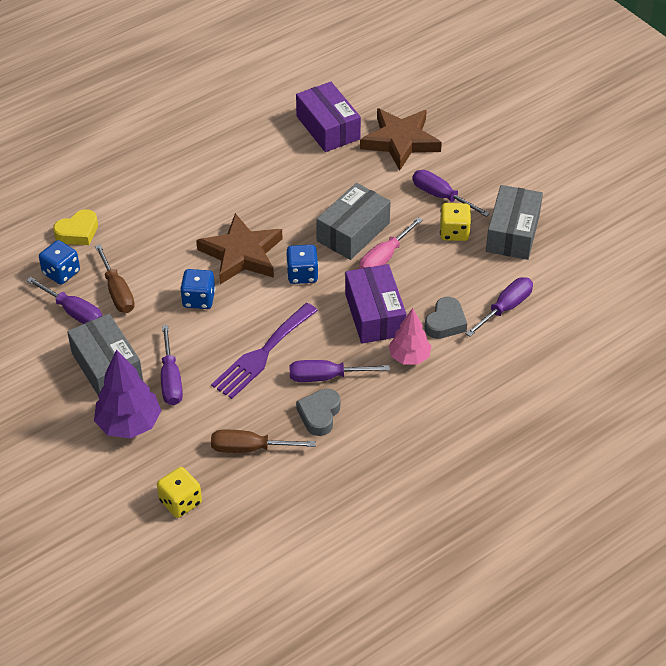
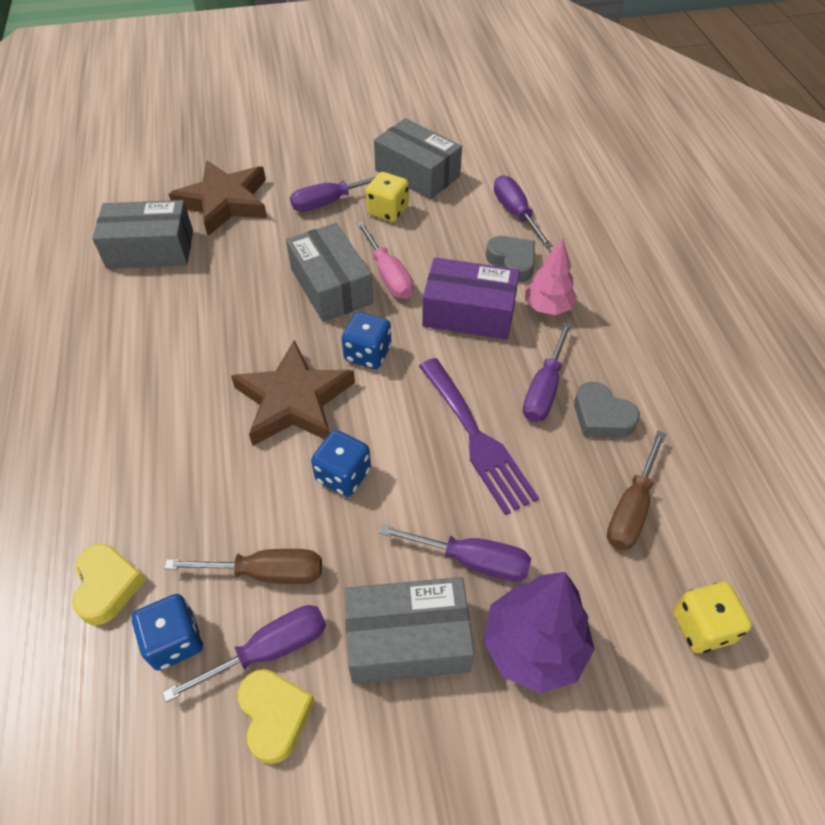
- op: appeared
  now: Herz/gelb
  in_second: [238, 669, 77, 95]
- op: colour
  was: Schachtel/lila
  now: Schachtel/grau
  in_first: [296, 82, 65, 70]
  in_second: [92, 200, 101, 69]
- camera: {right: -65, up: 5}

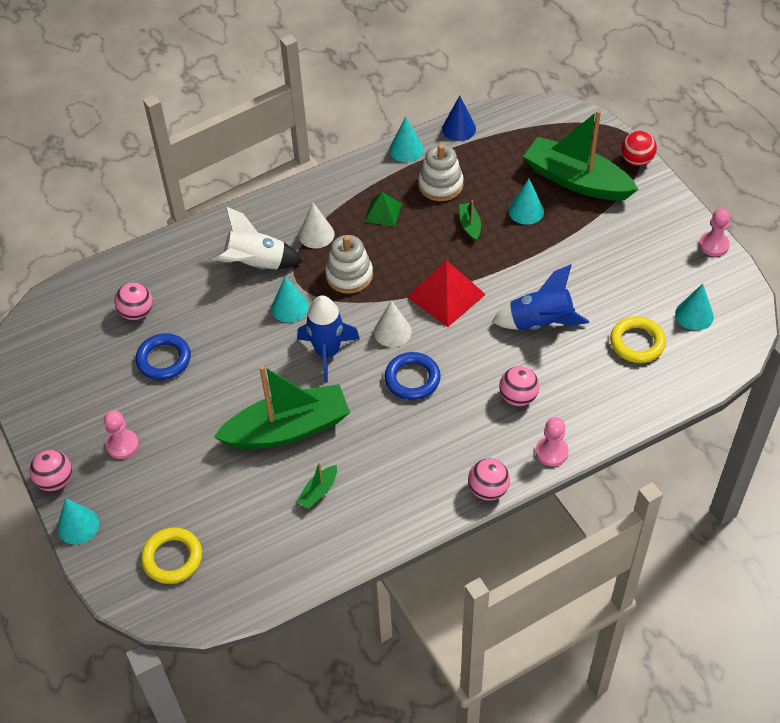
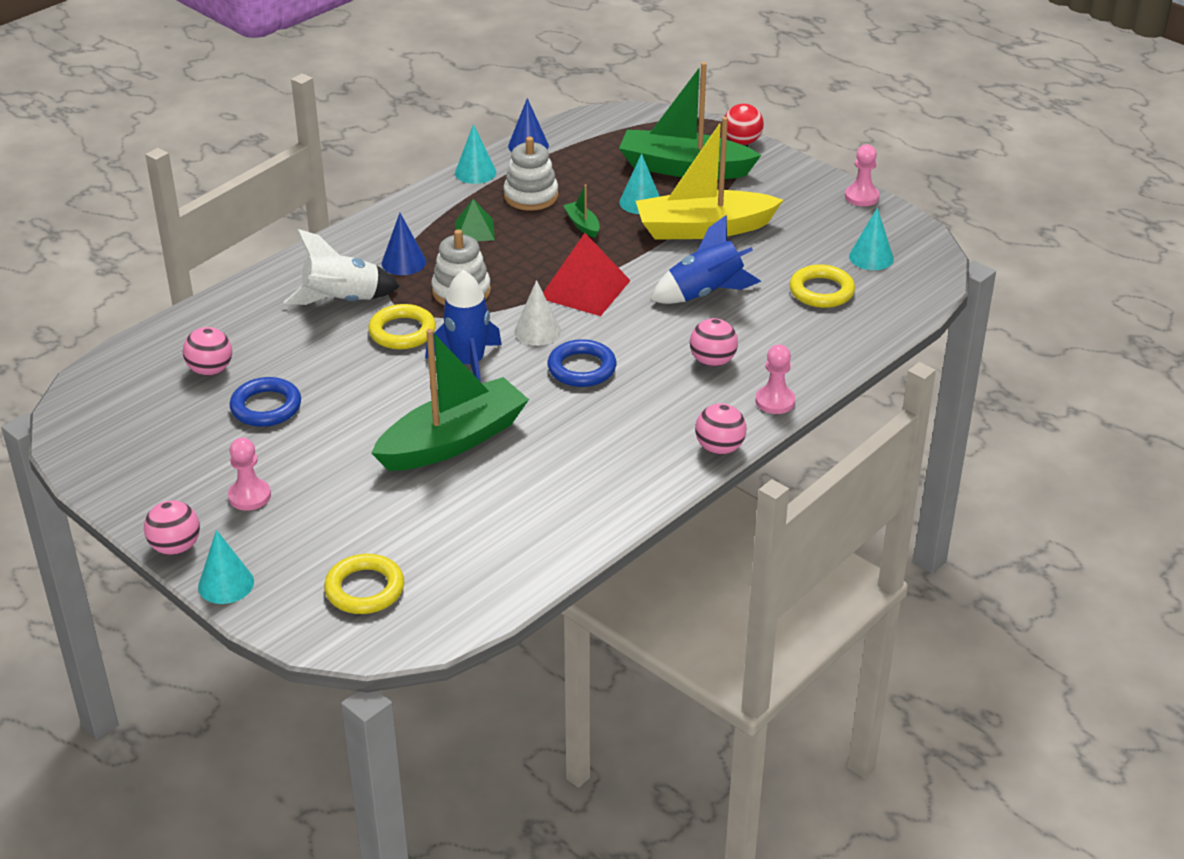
- op: missing
  was: Boot/grün
  in_first: [297, 462, 40, 47]
- op: appeared
  now: Boot/gelb
  in_second: [636, 117, 147, 123]
- op: exchanged
  was: Kegel/türkis
  now: Ring/gelb
  in_first: [271, 276, 38, 46]
  in_second: [368, 304, 68, 46]
- op: colour
  was: Kegel/weiß
  now: Kegel/blau
  in_first: [299, 203, 36, 45]
  in_second: [382, 213, 44, 62]
- camera: {right: -20, up: -15}

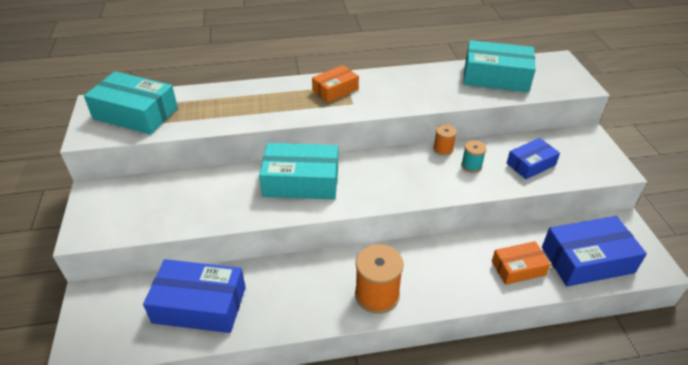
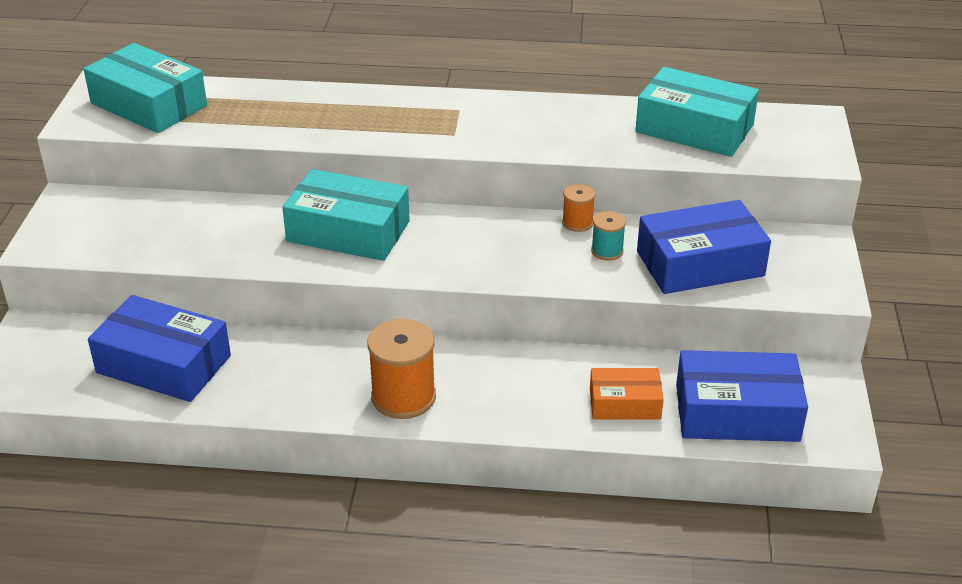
- op: missing
  was: Schachtel/orange
  in_first: [312, 65, 47, 38]
- op: size
  was: Schachtel/blau
  in_first: [507, 138, 53, 41]
  in_second: [637, 200, 134, 94]
  ratio: 1.69
- camera: {right: 15, up: -5}

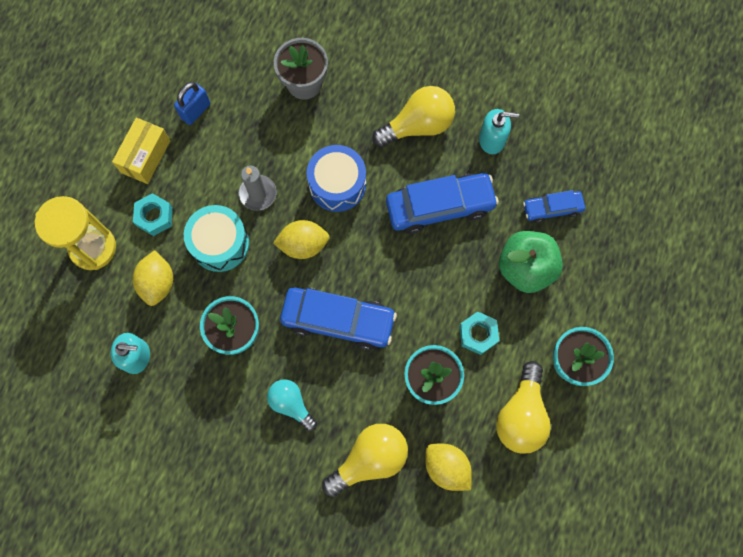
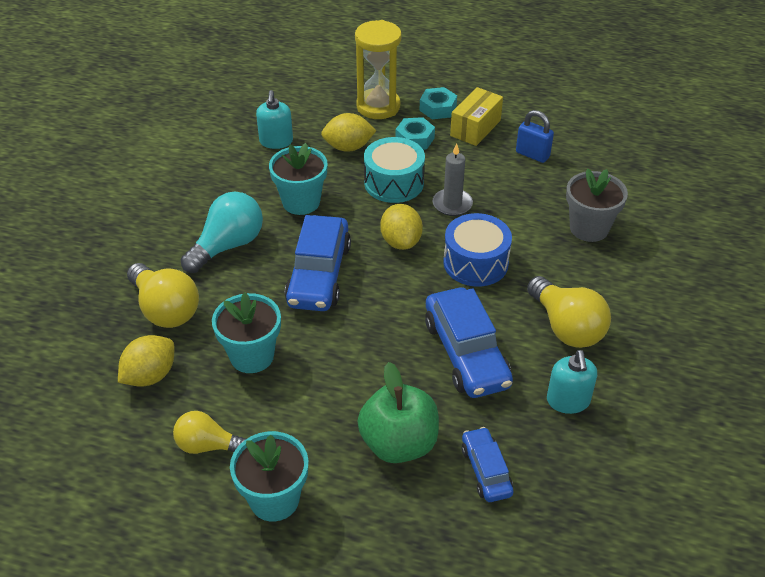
- op: relocated
  was: Sechskantmutter/türkis
  in_first: [459, 311, 41, 44]
  in_second: [419, 87, 38, 32]
- op: spun
  was: Schachtel/gelb
  in_first: [112, 118, 59, 66]
  in_second: [450, 87, 53, 59]
  clockwise: -75
- op: size
  was: Glühbirne/türkis
  in_first: [267, 379, 50, 52]
  in_second: [181, 192, 82, 81]
  ratio: 1.55
- op: size
  was: Glühbirne/gelb
  in_first: [496, 361, 55, 93]
  in_second: [173, 411, 74, 43]
  ratio: 0.65
- camera: {right: 85, up: -30}

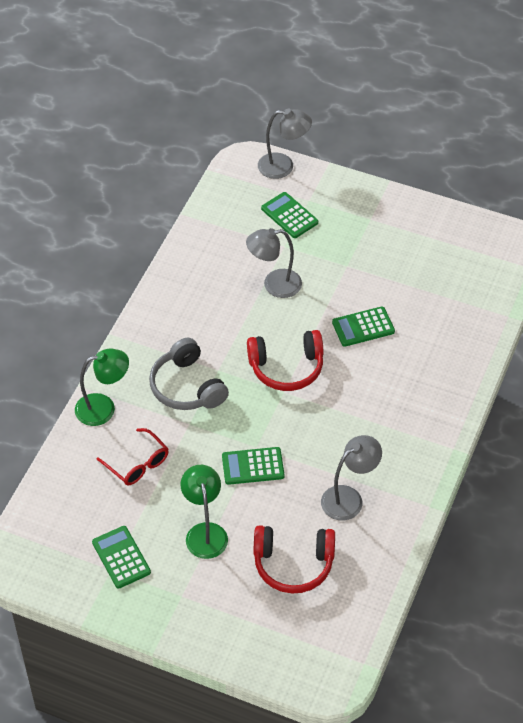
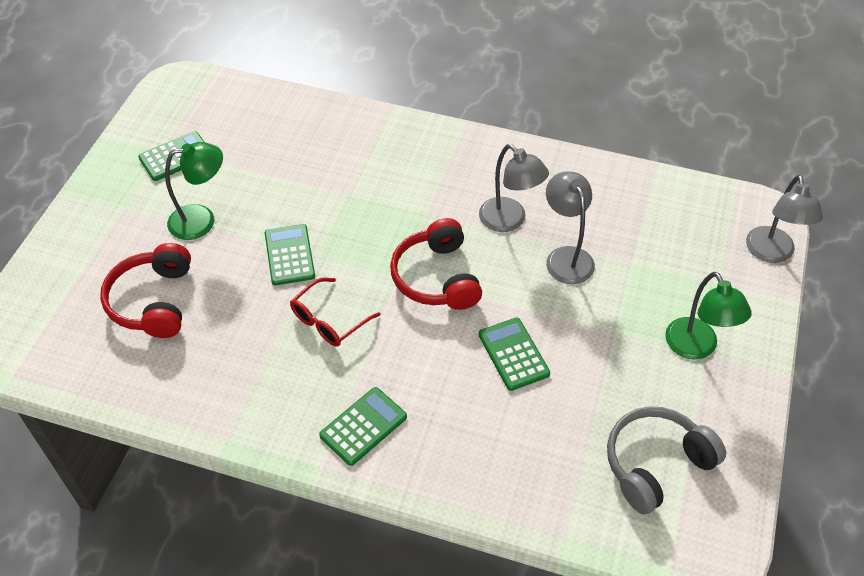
- op: relocated
  was: Lampe/grün
  in_first: [75, 349, 54, 77]
  in_second: [665, 272, 87, 87]
- op: relocated
  was: Brille/rot
  in_first: [96, 428, 73, 57]
  in_second: [290, 278, 91, 69]
- op: relocated
  was: Kopfhörer/grau
  in_first: [149, 338, 80, 72]
  in_second: [607, 406, 119, 108]
- op: relocated
  was: Taschenrechner/grün
  in_first: [261, 192, 57, 46]
  in_second: [319, 387, 88, 79]
- op: relocated
  was: Lampe/grau
  in_first: [321, 435, 61, 85]
  in_second: [479, 144, 70, 88]
- camera: {right: 85, up: 0}

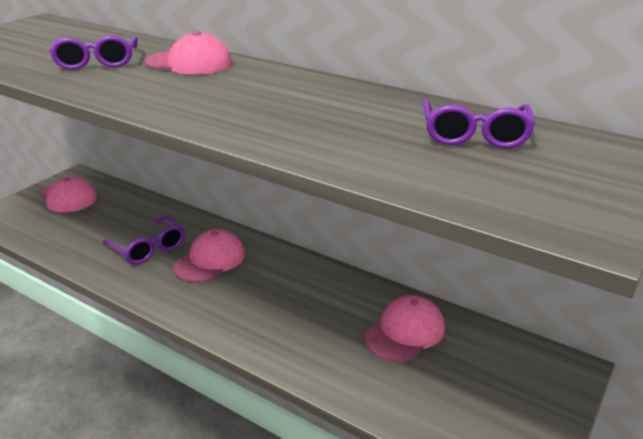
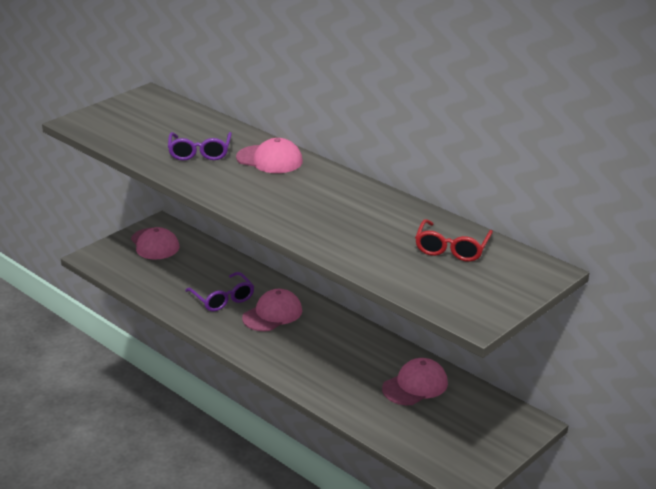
- op: colour
  was: Brille/lila
  now: Brille/rot
  in_first: [423, 99, 112, 49]
  in_second: [415, 219, 78, 43]
- camera: {right: 10, up: 0}

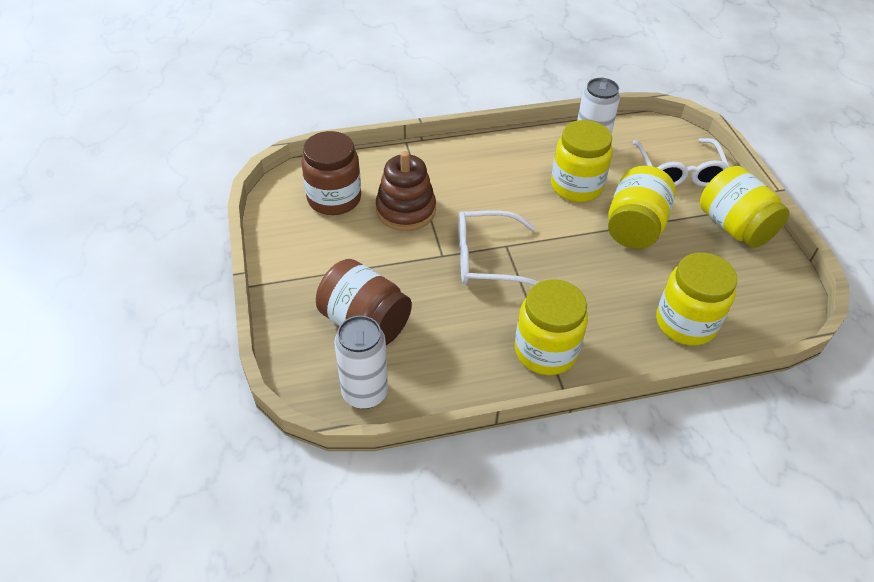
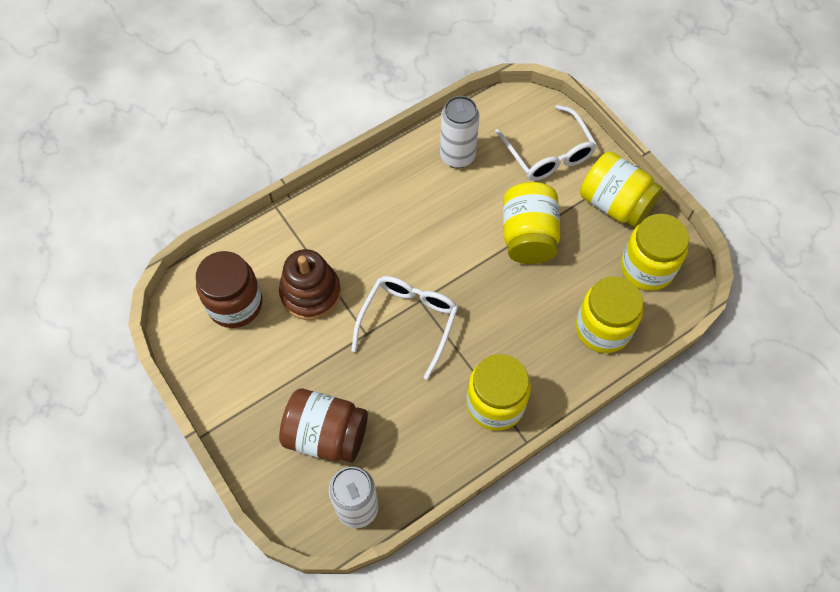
- op: relocated
  was: Einmachglas/gelb
  in_first: [551, 120, 61, 82]
  in_second: [621, 214, 68, 77]
- op: spun
  was: Brille/weiß
  in_first: [458, 210, 81, 76]
  in_second: [351, 276, 107, 104]
  clockwise: 135
- camera: {right: -20, up: 15}

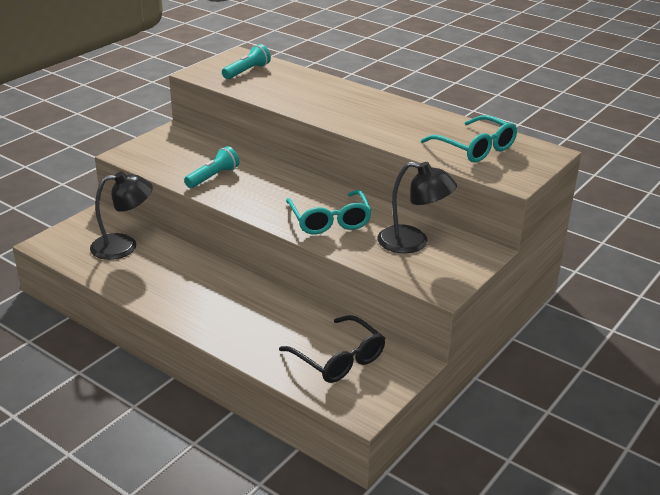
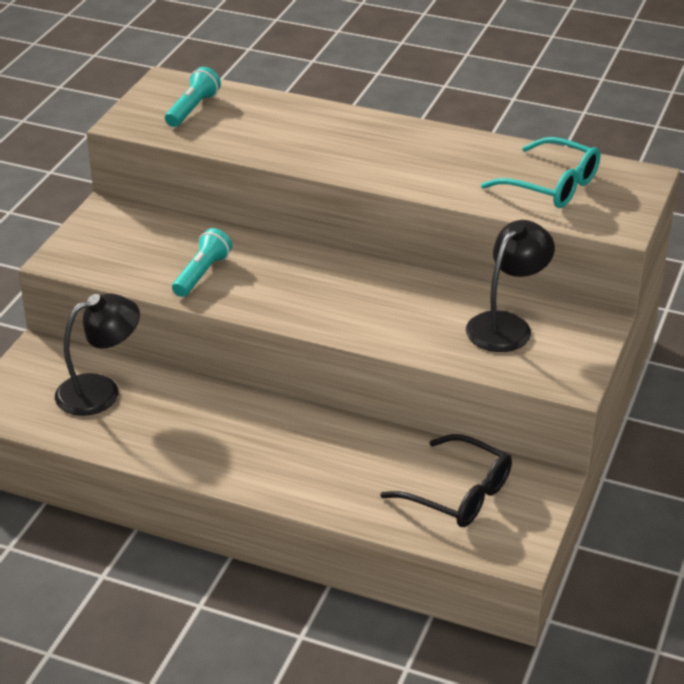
- op: missing
  was: Brille/türkis
  in_first: [286, 190, 86, 44]
- op: spun
  was: Lampe/schwarz
  in_first: [377, 162, 80, 91]
  in_second: [466, 220, 89, 132]
  clockwise: -60
- camera: {right: -15, up: 5}

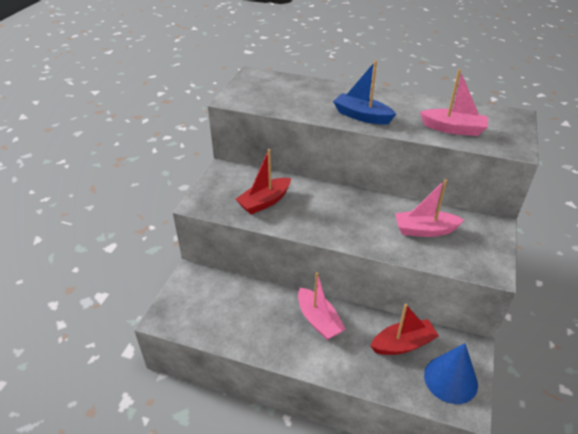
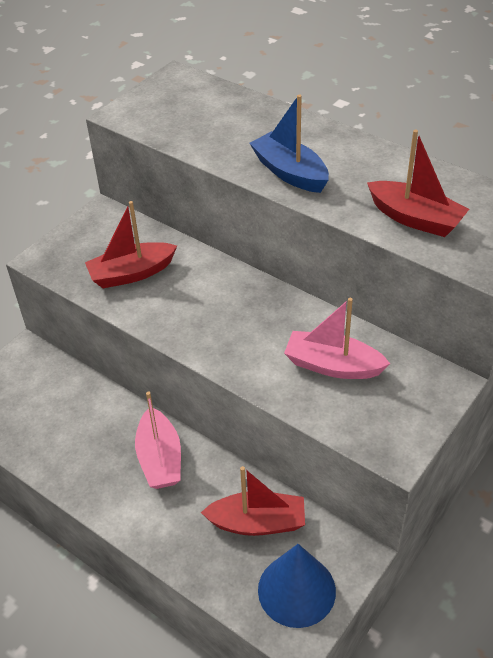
- op: colour
  was: Boot/rosa
  now: Boot/rot
  in_first: [420, 69, 68, 67]
  in_second: [367, 129, 102, 108]
- camera: {right: 20, up: 5}

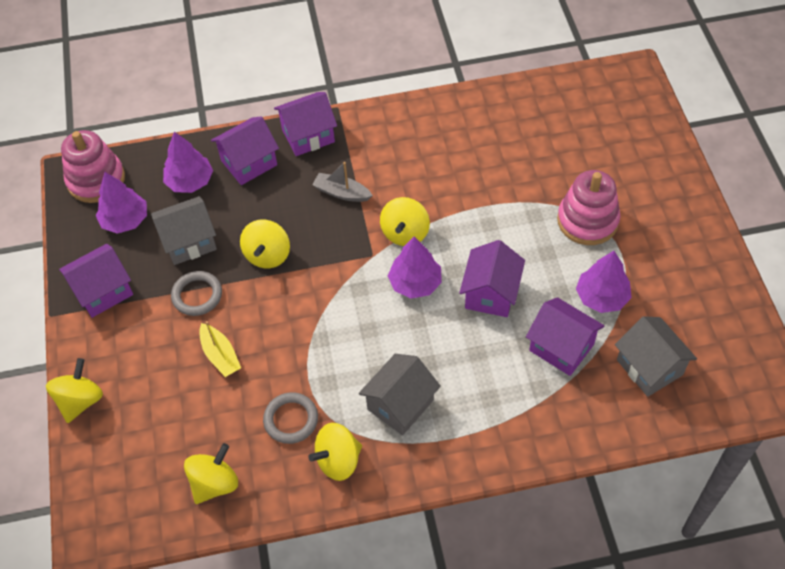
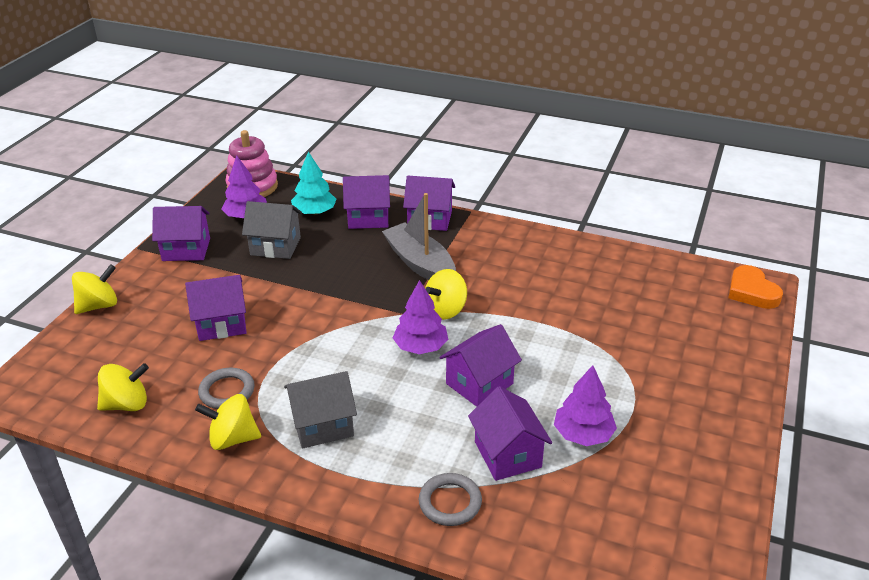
- op: missing
  was: Kreisel/gelb
  in_first: [240, 220, 50, 48]
- op: missing
  was: Stapelspielzeug/rosa
  in_first: [557, 170, 63, 75]
- op: missing
  was: Haus/grau
  in_first: [615, 316, 82, 81]
- op: appeared
  now: Herz/orange
  in_second: [729, 265, 54, 44]
- op: relocated
  was: Ring/grau
  in_first: [171, 271, 51, 45]
  in_second: [419, 473, 63, 53]
- op: exchanged
  was: Boot/gelb
  now: Haus/lila
  in_first: [199, 321, 42, 56]
  in_second: [185, 275, 62, 66]
- op: colour
  was: Baum/lila
  now: Baum/türkis
  in_first: [163, 132, 50, 61]
  in_second: [291, 152, 45, 63]
- op: size
  was: Boot/grau
  in_first: [312, 162, 61, 40]
  in_second: [382, 193, 74, 87]
  ratio: 1.77
- camera: {right: 30, up: -20}

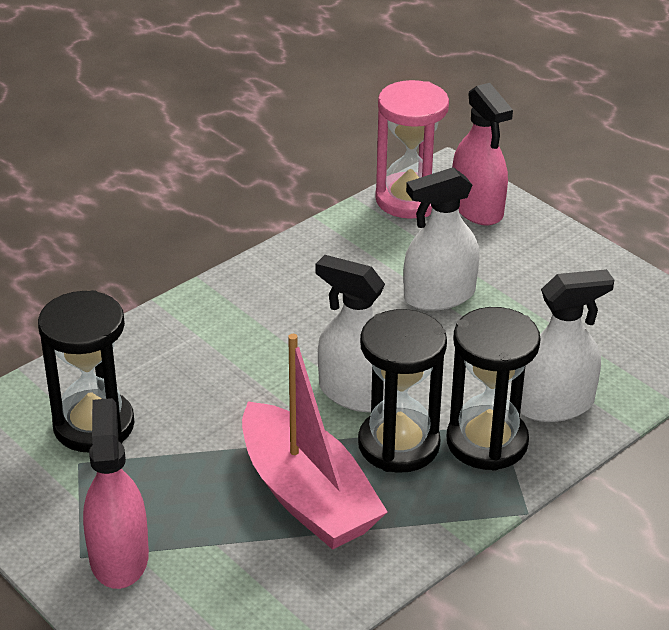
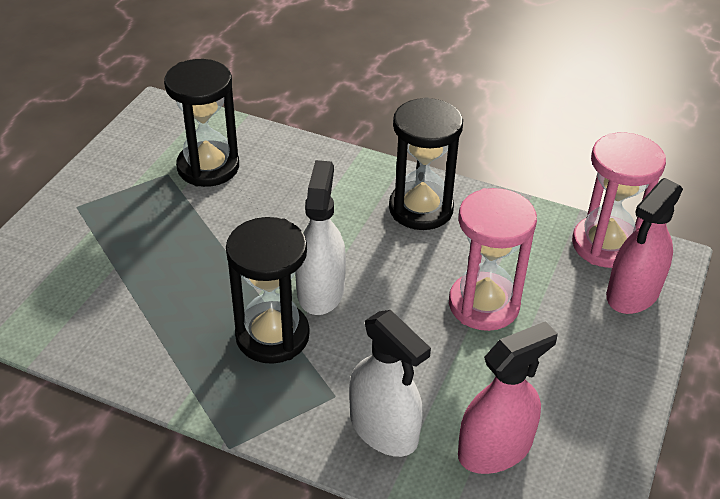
- op: missing
  was: Boot/rosa
  in_first: [242, 334, 146, 216]
- op: relocated
  was: Sprühflasche/rosa
  in_first: [83, 398, 66, 191]
  in_second: [458, 321, 100, 153]
- op: relocated
  was: Sanduhr/schwarz
  in_first: [447, 307, 94, 164]
  in_second: [389, 97, 74, 133]
- op: exchanged
  was: Sprühflasche/weiß
  now: Sanduhr/rosa
  in_first: [403, 167, 77, 144]
  in_second: [449, 188, 88, 143]
- camera: {right: 65, up: 5}

